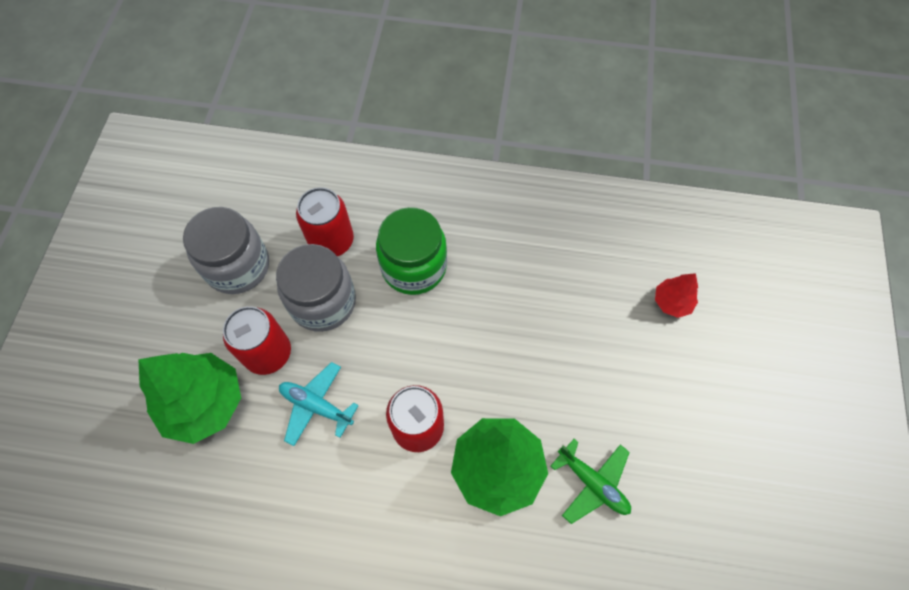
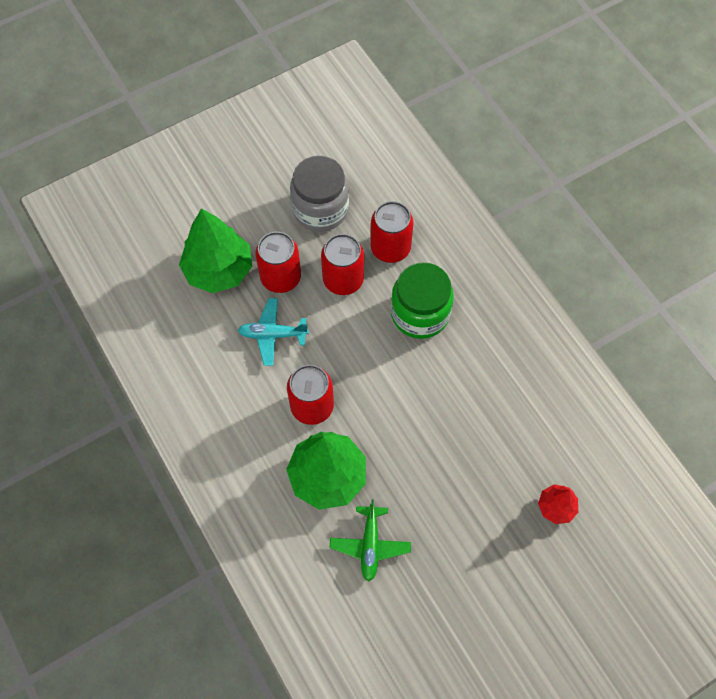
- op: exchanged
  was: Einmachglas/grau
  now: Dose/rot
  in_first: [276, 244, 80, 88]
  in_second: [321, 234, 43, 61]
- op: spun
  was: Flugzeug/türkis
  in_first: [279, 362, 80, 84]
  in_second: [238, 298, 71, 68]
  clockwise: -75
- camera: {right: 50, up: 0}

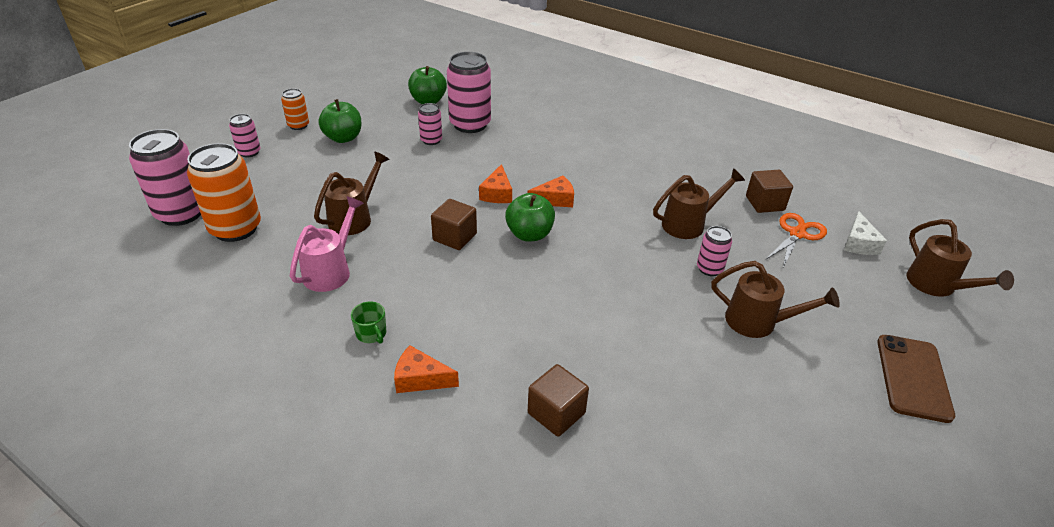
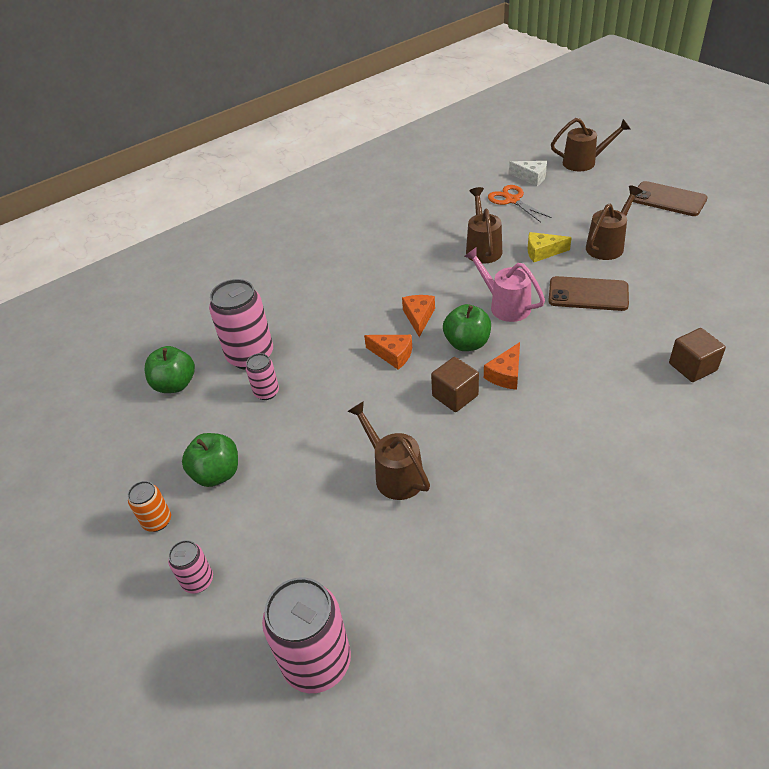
- op: missing
  was: Dose/orange
  in_first: [187, 143, 74, 99]
- op: missing
  was: Tasse/grün
  in_first: [351, 302, 35, 42]
- op: missing
  was: Kubus/braun
  in_first: [746, 170, 47, 43]
- op: appeared
  now: Handy/braun
  in_second: [548, 276, 81, 35]
- op: relocated
  was: Gießkanne/rosa
  in_first: [290, 196, 74, 96]
  in_second: [464, 247, 81, 75]
- op: relocated
  was: Käse/orange
  in_first: [394, 345, 65, 48]
  in_second: [484, 342, 36, 48]
- op: exchanged
  was: Dose/rosa
  now: Käse/gelb
  in_first: [697, 226, 35, 50]
  in_second: [528, 232, 44, 30]
- camera: {right: -65, up: 5}

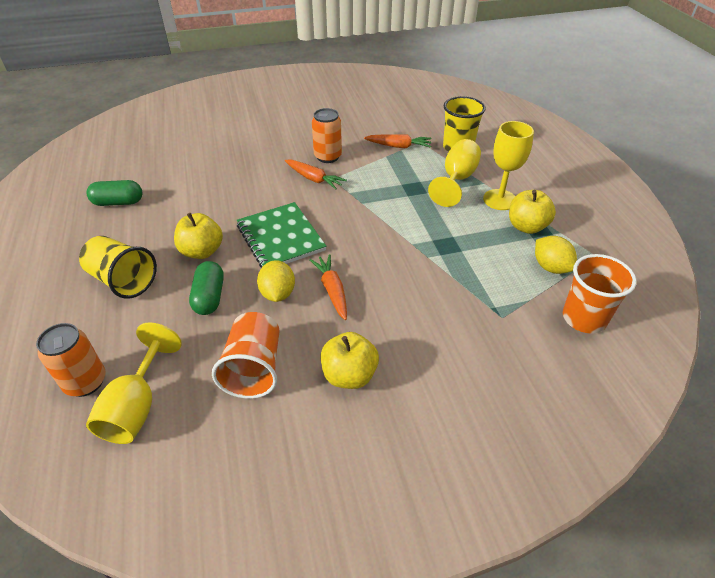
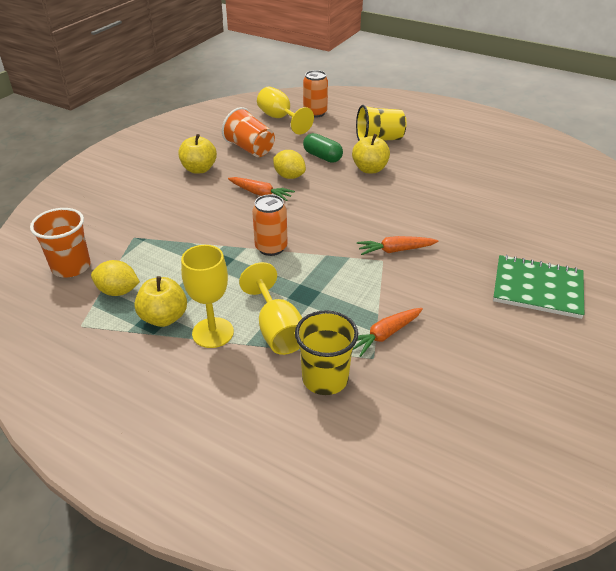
- op: missing
  was: Kapsel/grün
  in_first: [86, 180, 57, 26]
- op: relocated
  was: Notizbuch/grün
  in_first: [237, 202, 89, 66]
  in_second: [493, 255, 92, 64]
- op: relocated
  was: Dose/orange
  in_first: [312, 108, 30, 55]
  in_second: [252, 194, 36, 62]
- camera: {right: 135, up: -5}

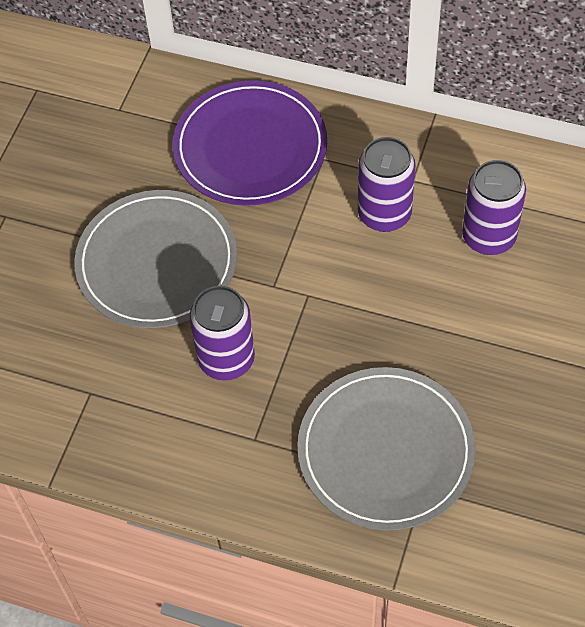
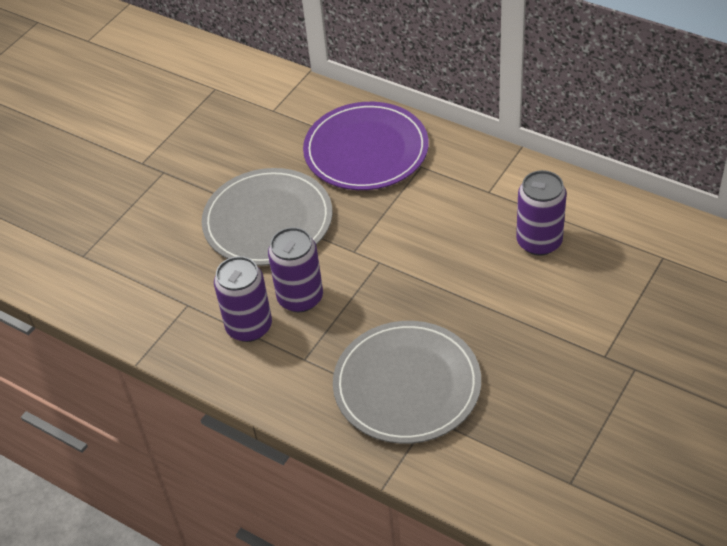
- op: relocated
  was: Dose/lila
  in_first: [358, 137, 58, 95]
  in_second: [214, 256, 58, 86]
- camera: {right: 15, up: -10}

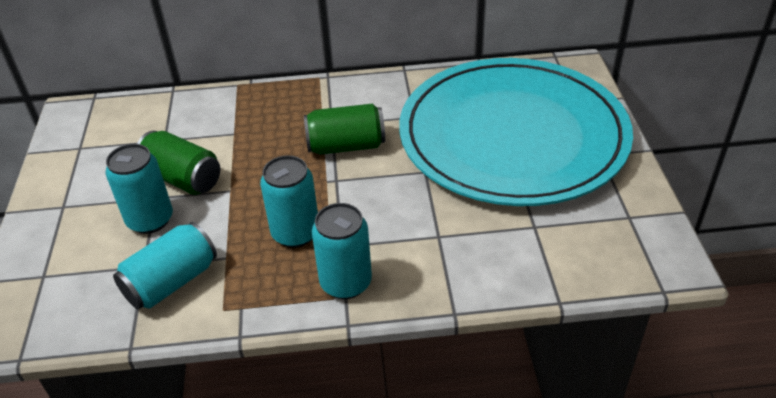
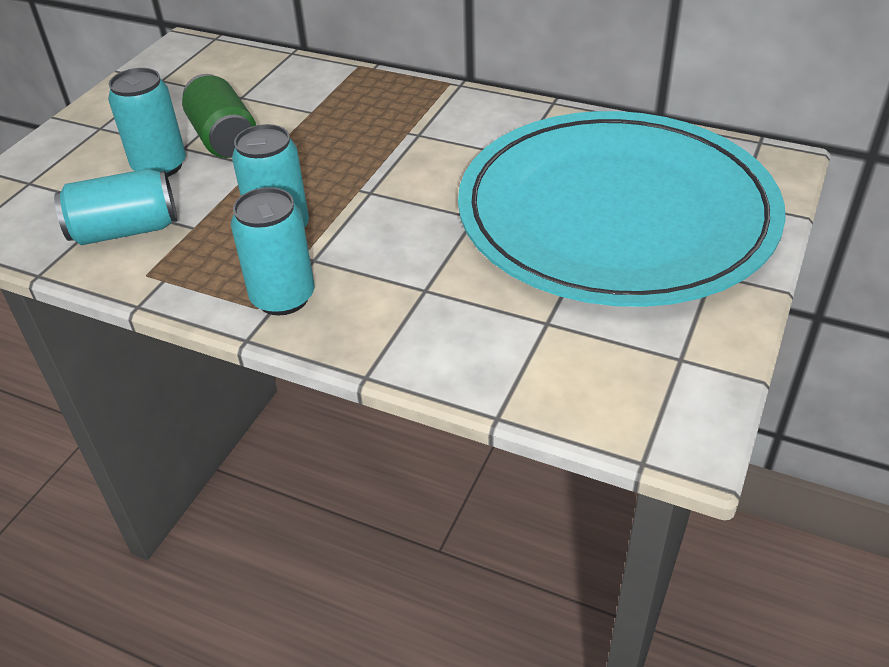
- op: missing
  was: Dose/grün
  in_first: [304, 104, 81, 51]
- camera: {right: 30, up: 0}

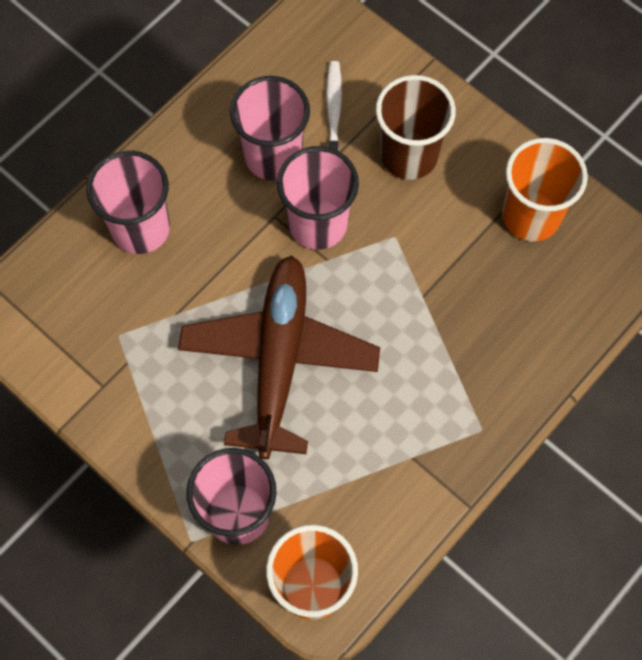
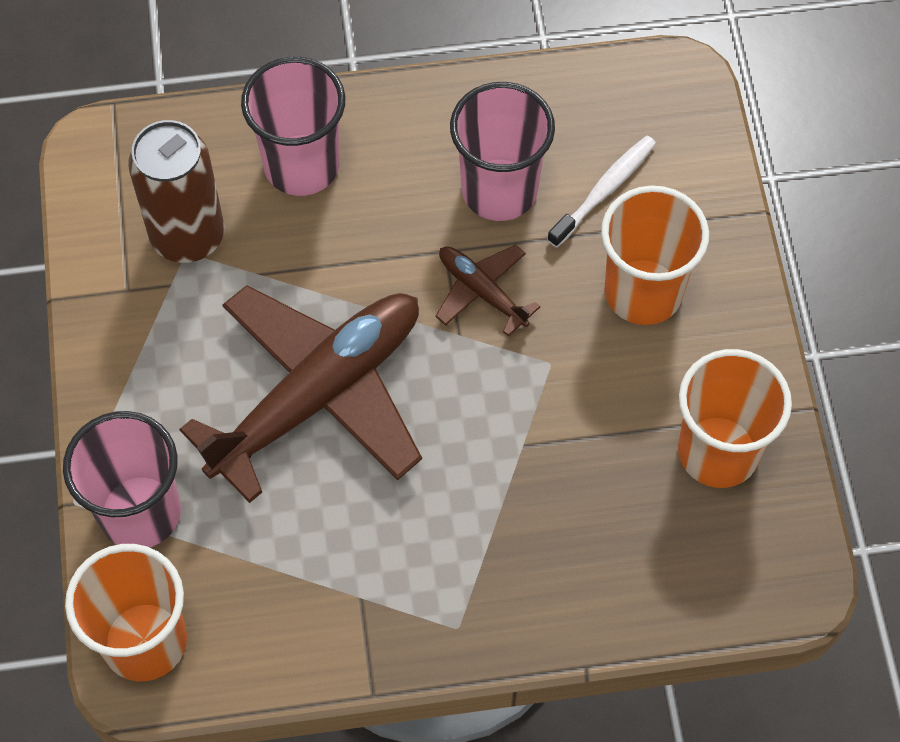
- op: appeared
  now: Dose/braun
  in_second: [128, 120, 96, 143]
- op: exchanged
  was: Becher/rosa
  now: Flugzeug/braun
  in_first: [277, 146, 82, 104]
  in_second: [435, 244, 106, 92]
- op: colour
  was: Becher/braun
  now: Becher/orange
  in_first: [376, 75, 80, 105]
  in_second: [601, 186, 108, 139]
- camera: {right: 40, up: -5}

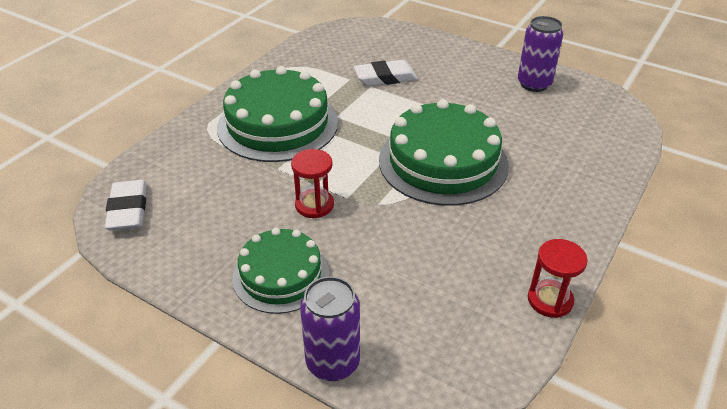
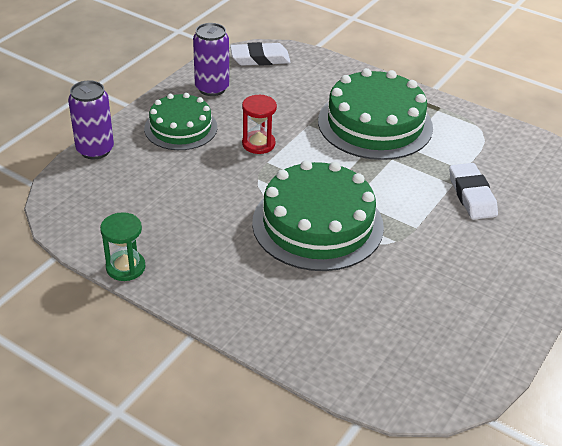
- op: relocated
  was: Dose/lila
  in_first: [518, 16, 45, 76]
  in_second: [193, 23, 36, 73]
- op: colour
  was: Sanduhr/rot
  now: Sanduhr/grün
  in_first: [528, 239, 60, 79]
  in_second: [100, 212, 45, 69]
- camera: {right: 90, up: 0}

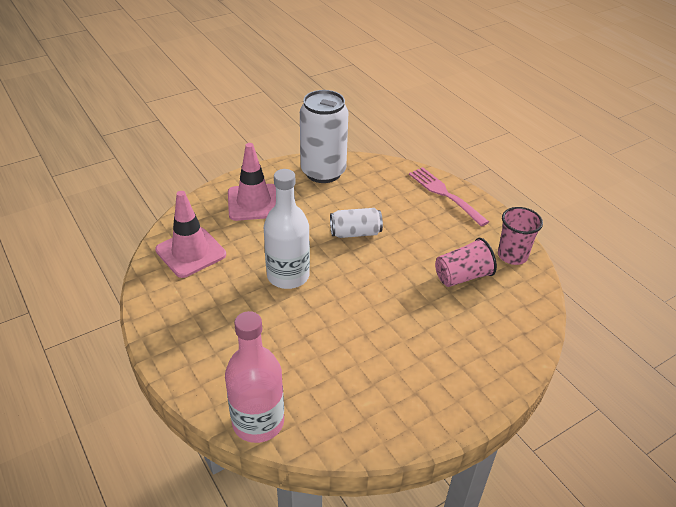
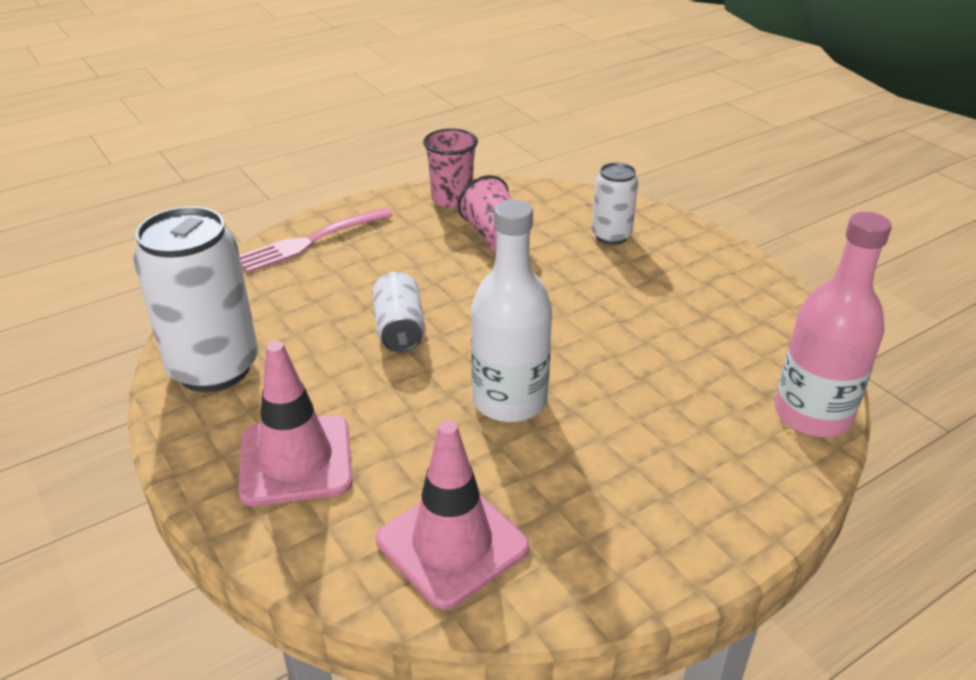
- op: appeared
  now: Dose/weiß
  in_second: [592, 162, 46, 83]
- camera: {right: -90, up: -5}

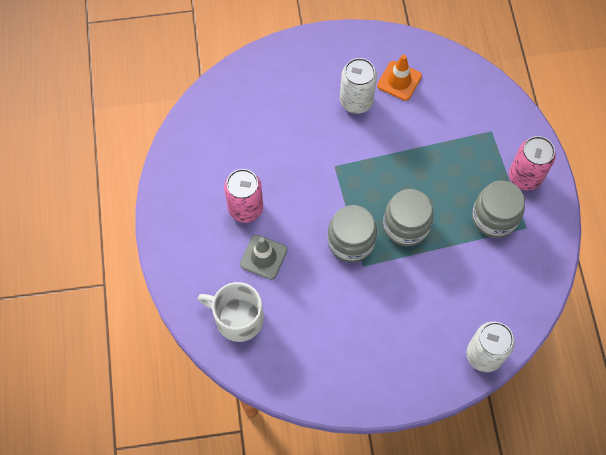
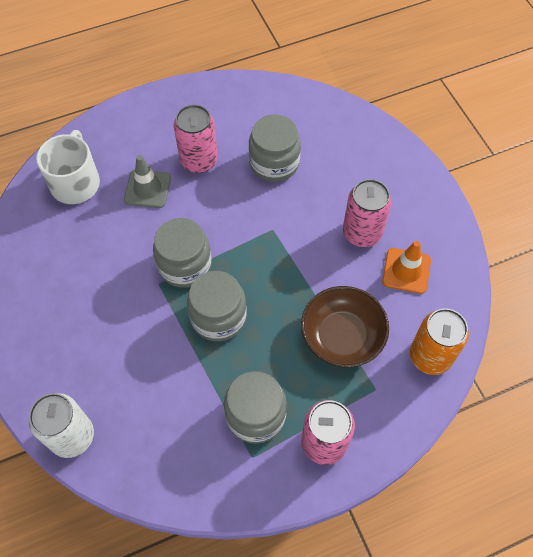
- op: appeared
  now: Einmachglas/grau
  in_second: [248, 114, 53, 68]
- op: appeared
  now: Schüssel/braun
  in_second: [301, 286, 88, 81]
- op: appeared
  now: Dose/orange
  in_second: [410, 308, 59, 67]
- op: colour
  was: Dose/weiß
  now: Dose/rosa
  in_first: [340, 58, 37, 56]
  in_second: [343, 179, 49, 68]
- camera: {right: 75, up: -5}

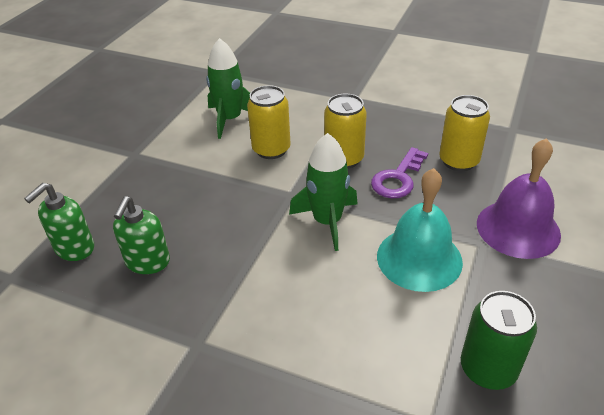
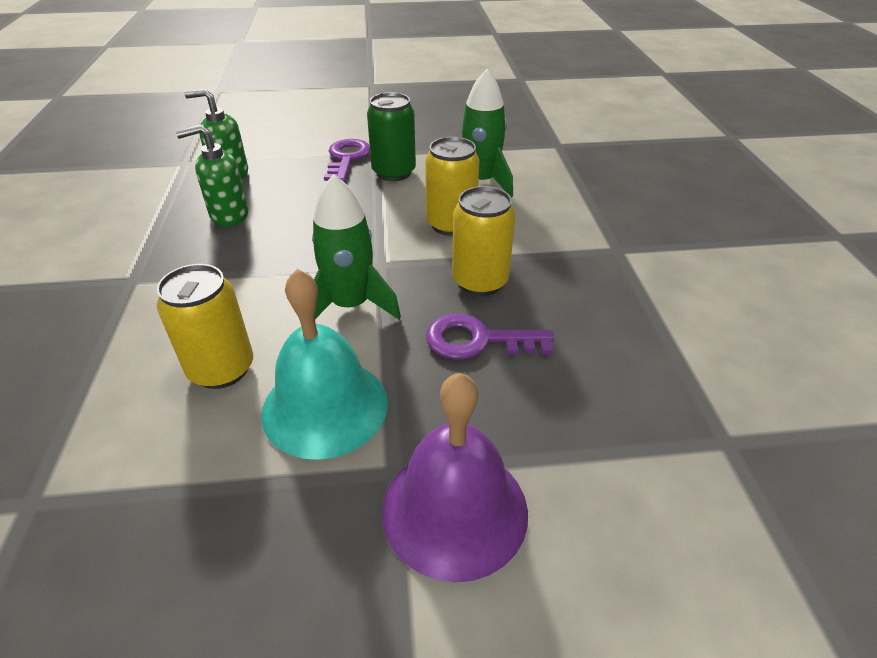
- op: appeared
  now: Schlüssel/lila
  in_second: [324, 139, 46, 43]
- op: relocated
  was: Dose/gelb
  in_first: [439, 95, 51, 76]
  in_second: [157, 264, 96, 125]
- op: relocated
  was: Dose/grün
  in_first: [461, 291, 76, 99]
  in_second: [367, 92, 49, 89]
- camera: {right: 60, up: 0}

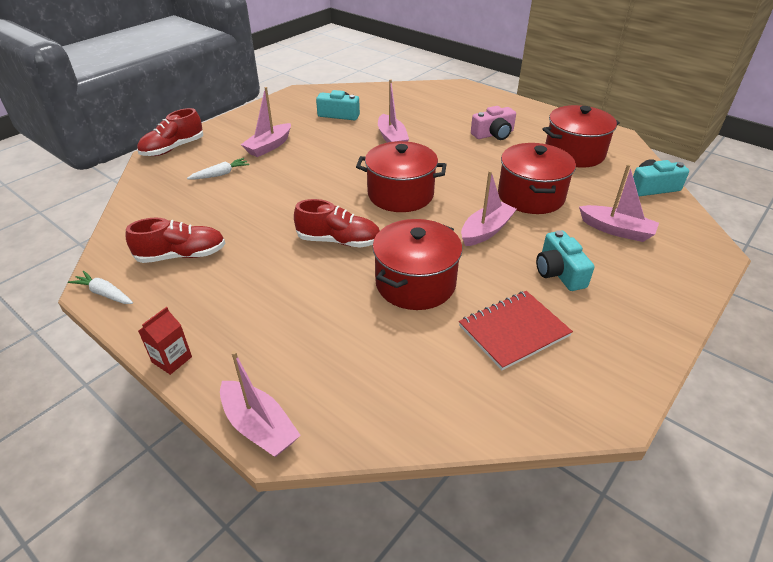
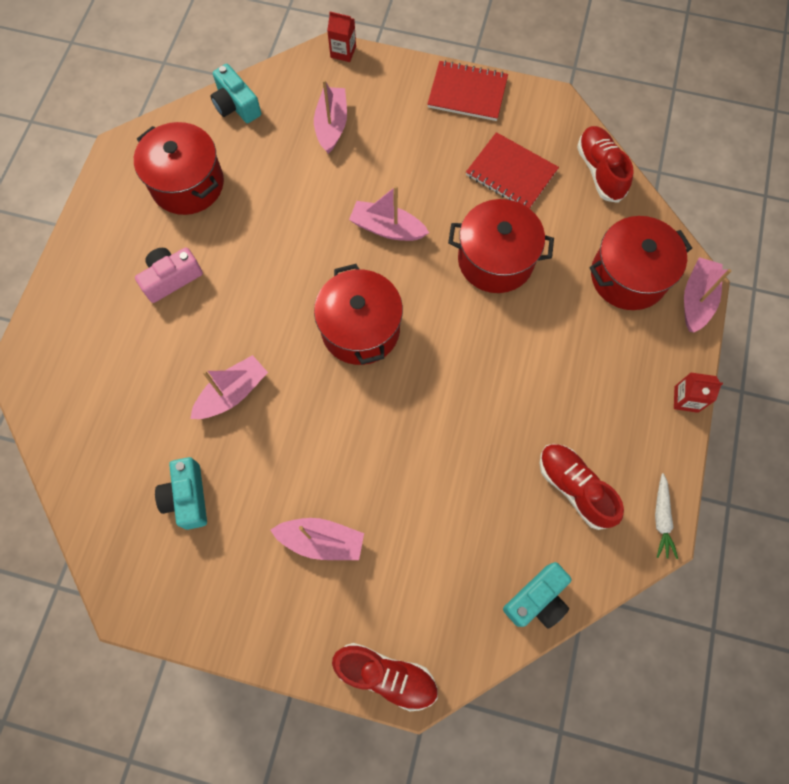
- op: missing
  was: Karotte/weiß
  in_first: [187, 158, 63, 22]
- op: appeared
  now: Getränkekarton/rot
  in_second: [327, 12, 29, 50]
- op: appeared
  now: Notizbuch/rot
  in_second: [427, 60, 81, 61]
- op: relocated
  was: Schuh/rot
  in_first: [294, 199, 86, 49]
  in_second: [577, 126, 57, 77]
- op: relocated
  was: Kochtopf/rot
  in_first: [498, 143, 78, 71]
  in_second: [589, 216, 103, 94]
- op: relocated
  was: Kamera/türkis
  in_first: [536, 230, 58, 61]
  in_second: [503, 562, 69, 66]
- op: spun
  was: Kamera/rosa
  in_first: [471, 106, 45, 34]
  in_second: [135, 247, 68, 56]
  clockwise: -75
- camera: {right: -115, up: 30}

